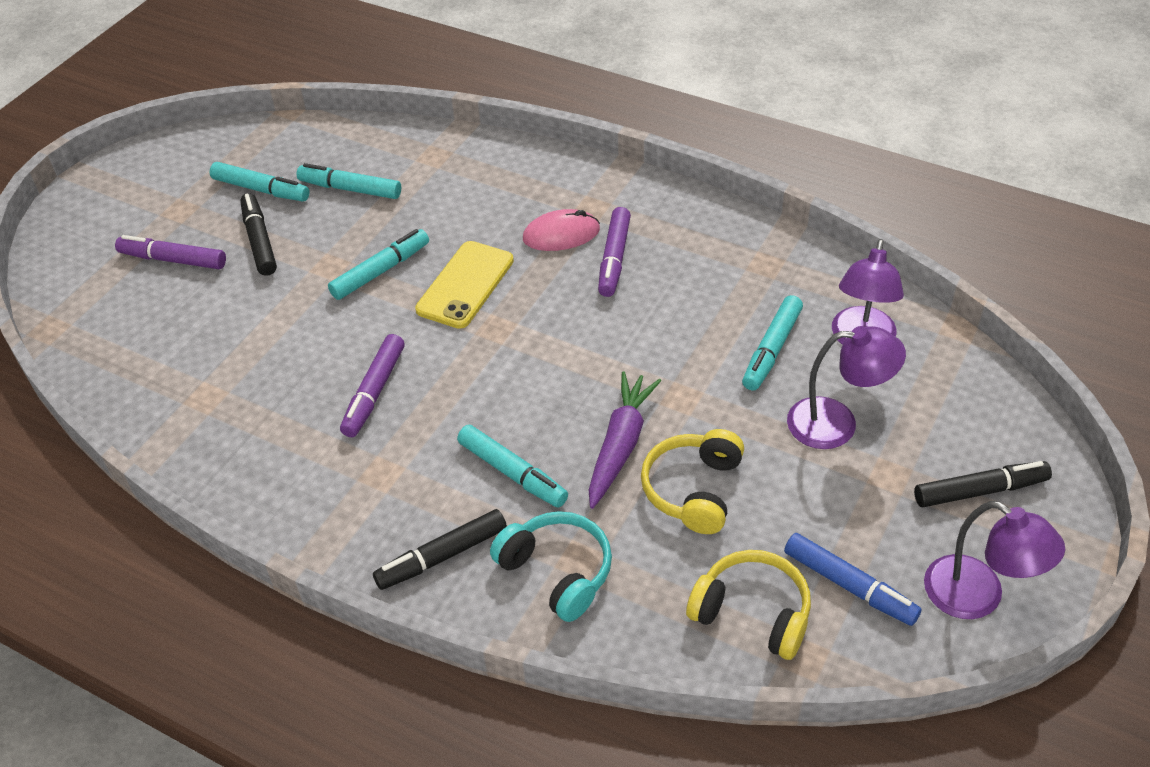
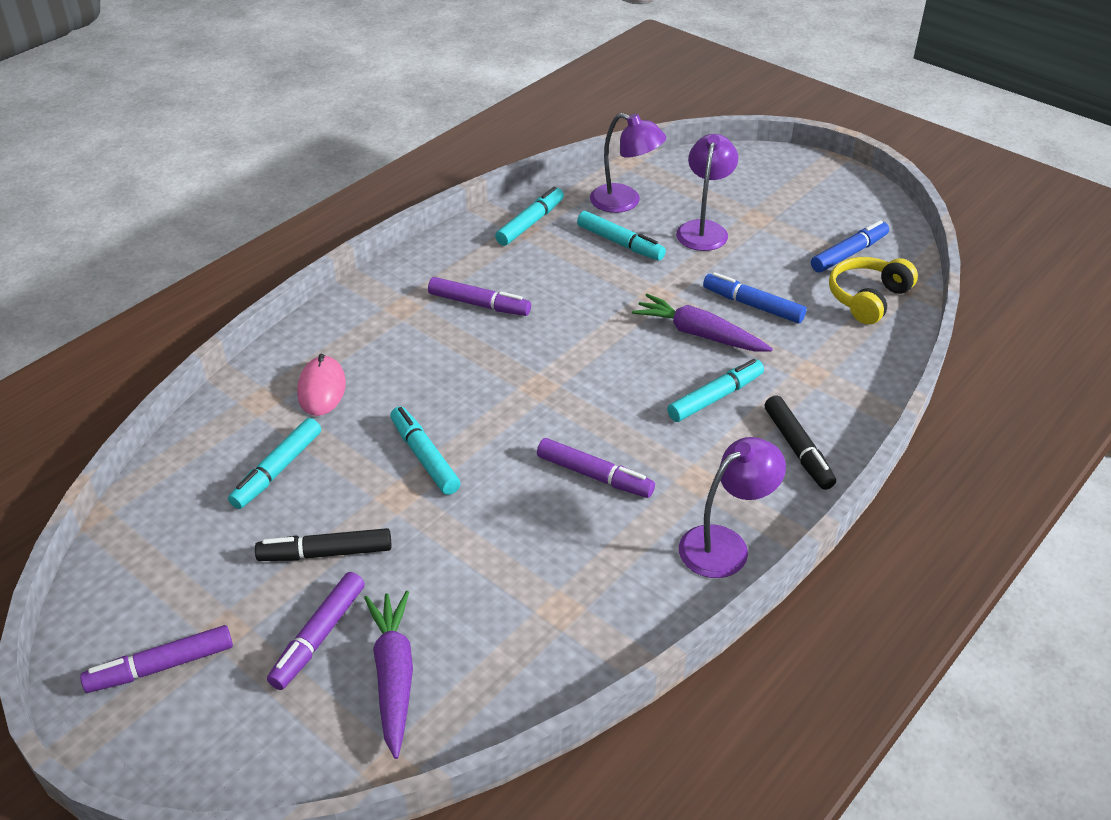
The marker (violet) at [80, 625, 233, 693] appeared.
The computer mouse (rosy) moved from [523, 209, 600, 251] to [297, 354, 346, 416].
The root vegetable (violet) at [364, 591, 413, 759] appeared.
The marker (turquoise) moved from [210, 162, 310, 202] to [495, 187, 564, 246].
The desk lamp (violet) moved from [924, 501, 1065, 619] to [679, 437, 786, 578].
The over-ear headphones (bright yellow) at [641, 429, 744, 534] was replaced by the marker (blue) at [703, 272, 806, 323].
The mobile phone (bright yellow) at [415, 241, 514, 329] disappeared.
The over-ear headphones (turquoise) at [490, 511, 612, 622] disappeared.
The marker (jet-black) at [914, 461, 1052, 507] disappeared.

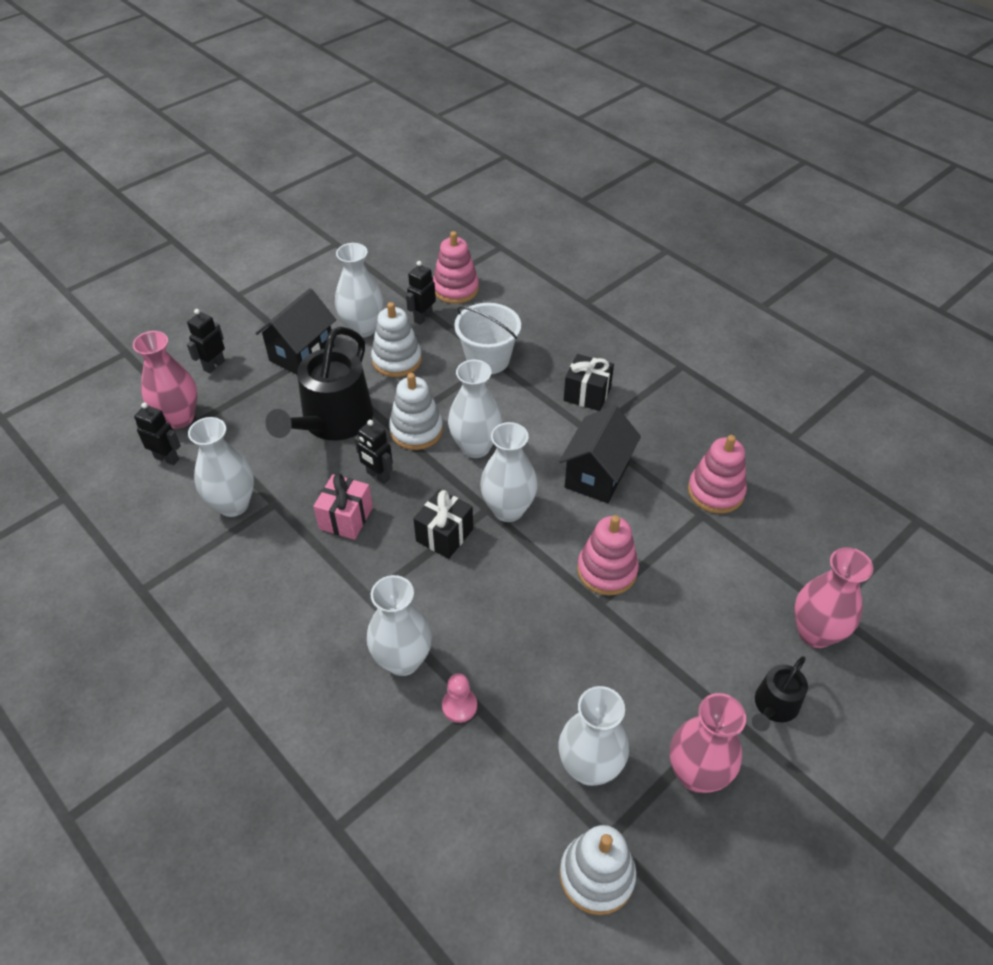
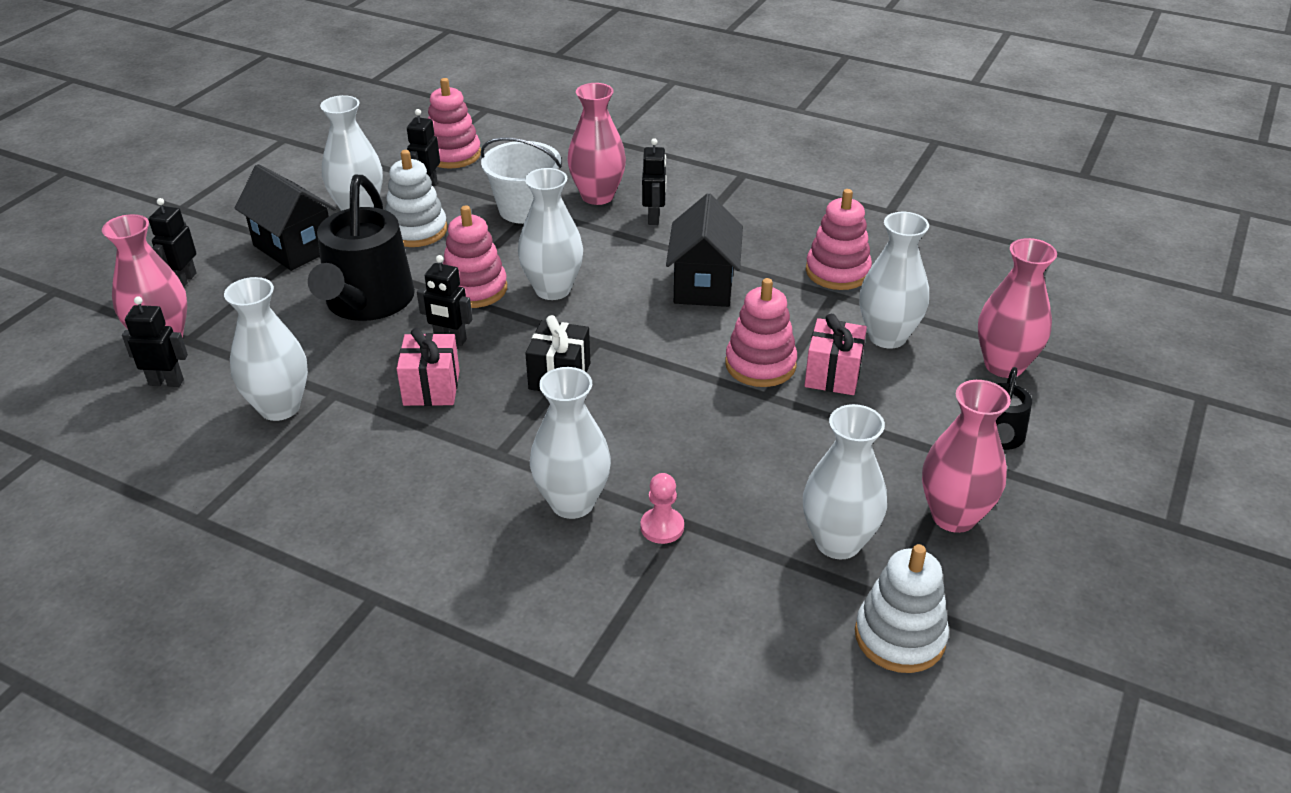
The house (jet-black) at [255, 288, 336, 374] turned 60 degrees counterclockwise.
The stacking rings (snow-white) at [389, 373, 443, 450] became the stacking rings (rosy) at [443, 205, 507, 308].
The tall vase (rosy) at [567, 83, 626, 205] appeared.
The wrapped gift (jet-black) at [564, 354, 614, 411] was replaced by the toy robot (jet-black) at [642, 138, 666, 225].
The wrapped gift (rosy) at [804, 314, 867, 395] appeared.
The tall vase (snow-white) moved from [480, 422, 538, 522] to [859, 212, 929, 349].

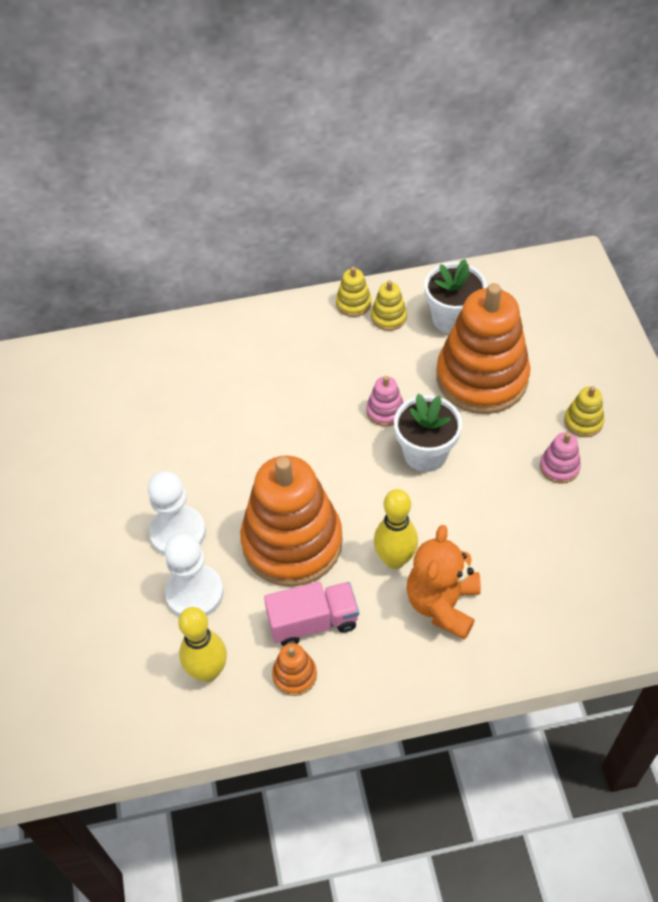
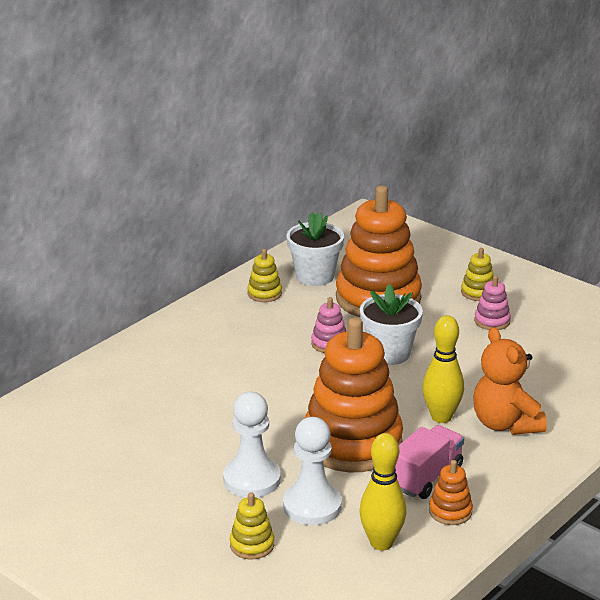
The stacking rings (bright yellow) moved from [336, 267, 371, 317] to [230, 492, 274, 559].

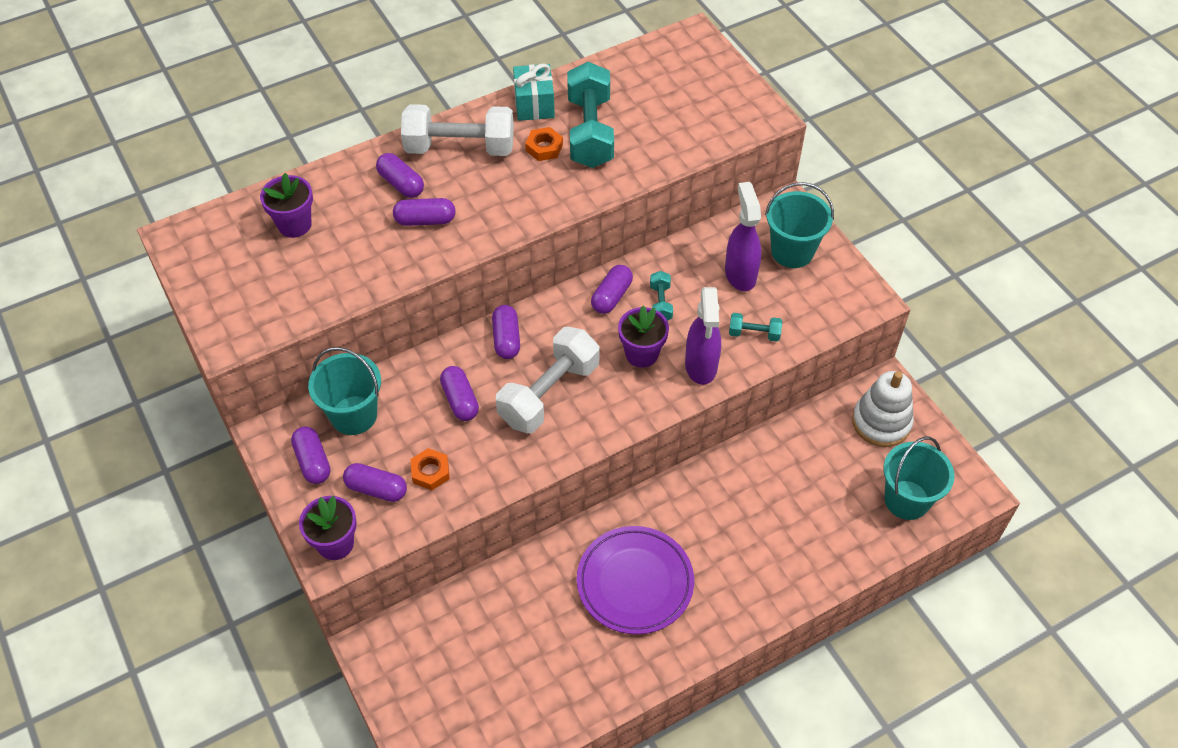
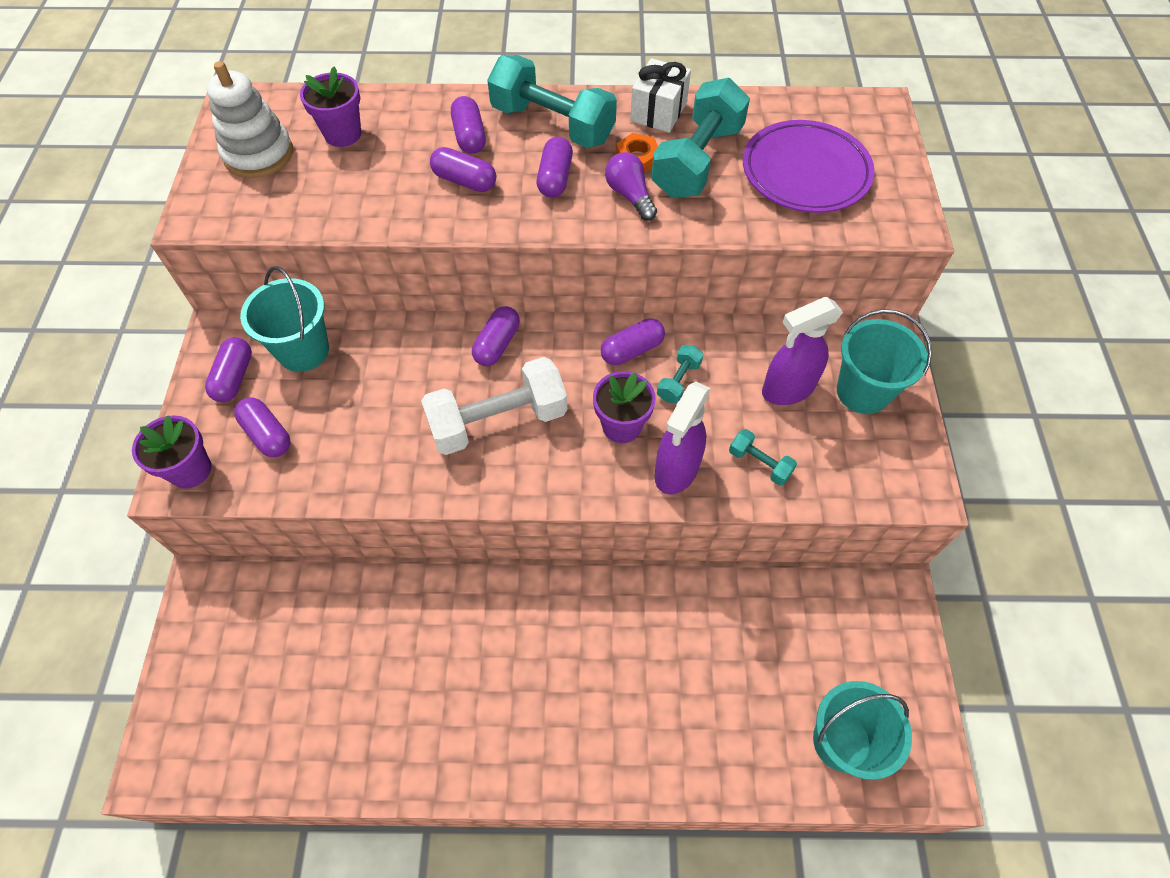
The stacking rings (snow-white) moved from [852, 371, 914, 447] to [207, 61, 293, 178].
The dumbbell (snow-white) at [401, 104, 514, 156] became the dumbbell (turquoise) at [487, 55, 617, 148].
The pill (violet) moved from [440, 366, 479, 421] to [537, 137, 573, 198].
The bulb (violet) at [605, 152, 657, 221] appeared.
The wrapped gift (turquoise) at [513, 63, 555, 121] became the wrapped gift (snow-white) at [630, 58, 691, 133].
The dinner plate (violet) moved from [577, 526, 694, 634] to [743, 120, 875, 213].
The sprayer (violet) at [725, 182, 761, 291] turned 135 degrees counterclockwise.
The hex nut (orange) at [411, 448, 450, 490] disappeared.

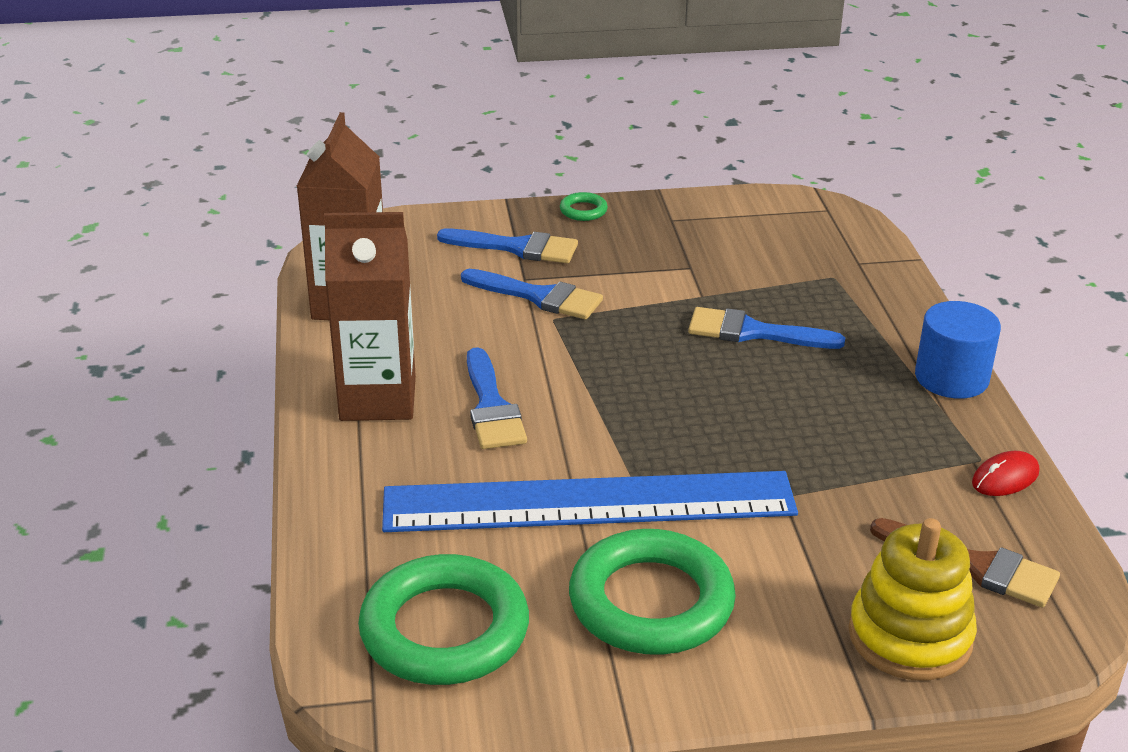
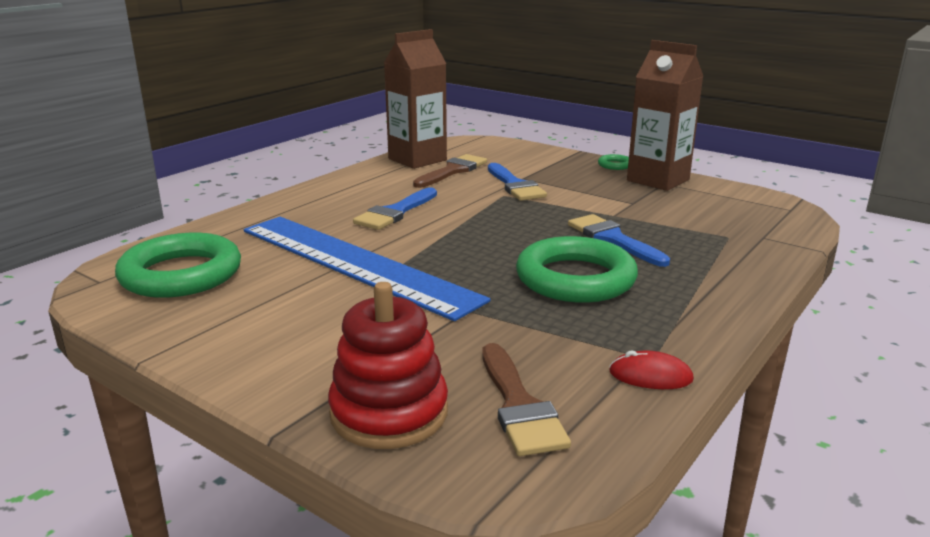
The stacking rings (bright yellow) at [848, 518, 977, 681] became the stacking rings (scarlet) at [328, 282, 448, 449].
The paint brush (dark brown) at [413, 154, 487, 188] appeared.
The hoop (green) moved from [569, 529, 736, 655] to [516, 236, 638, 303].
The milk carton (dark brown) moved from [324, 212, 416, 421] to [627, 40, 703, 191].
The paint brush (blue) at [437, 229, 578, 263] disappeared.
The solid cylinder (blue) at [915, 301, 1001, 399] disappeared.

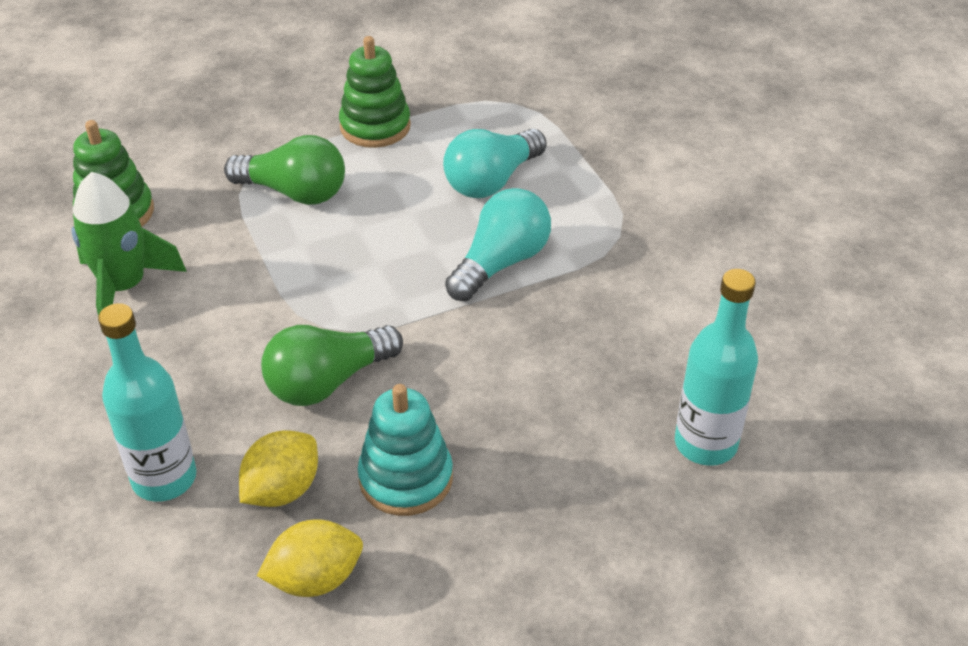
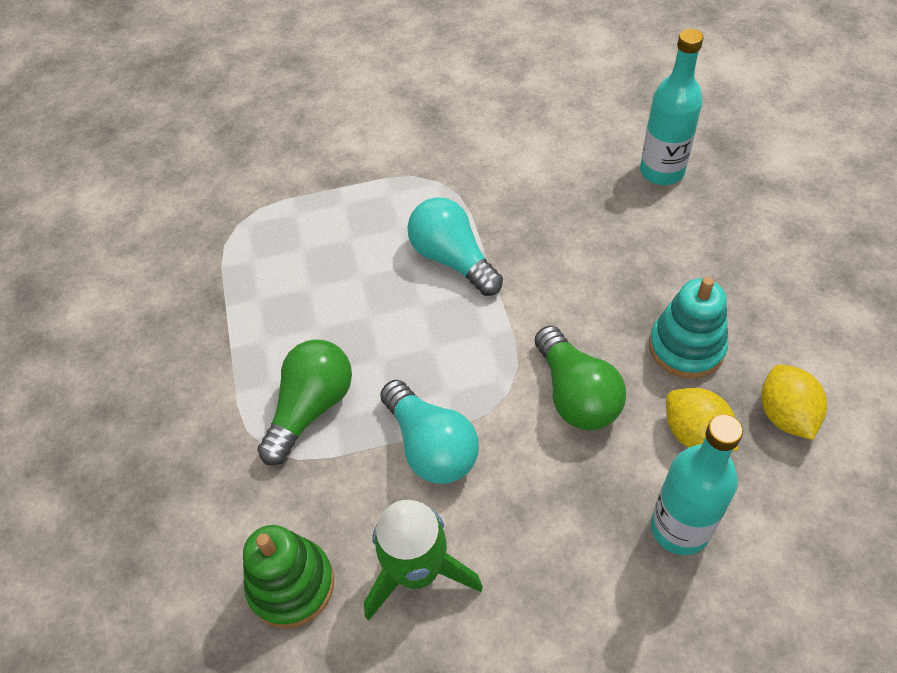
The bulb (turquoise) moved from [443, 129, 547, 198] to [380, 380, 479, 484].
The stacking rings (green) at [339, 36, 411, 148] disappeared.

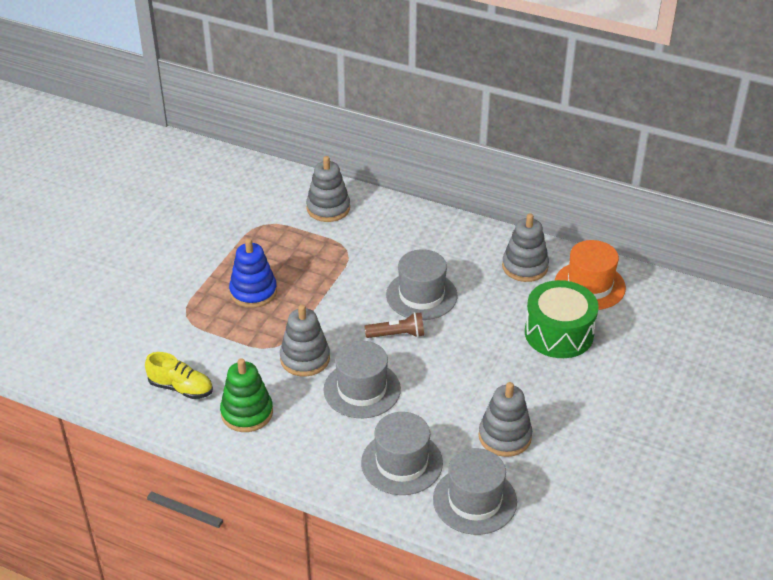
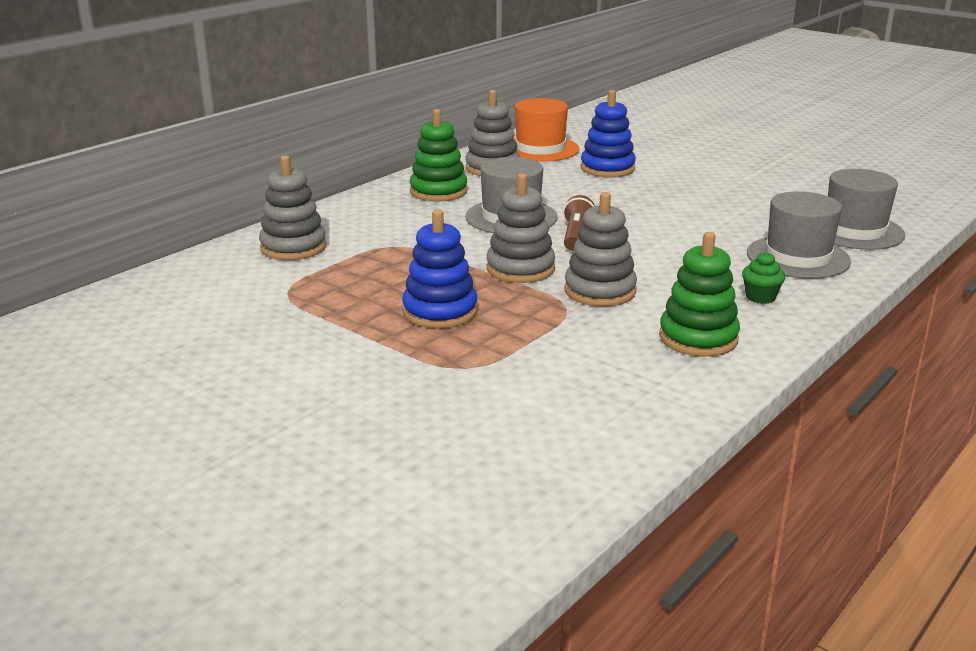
The stacking rings (green) at [410, 109, 467, 202] appeared.
The stacking rings (ash-grey) moved from [478, 382, 532, 457] to [487, 173, 555, 283].
The toy drum (green) at [525, 280, 599, 358] was replaced by the stacking rings (blue) at [581, 90, 636, 177].
The muffin (green) at [742, 252, 785, 304] appeared.
The sneaker (bright yellow) at [145, 352, 213, 399] disappeared.
The tall hat (ash-grey) at [323, 341, 401, 418] disappeared.

